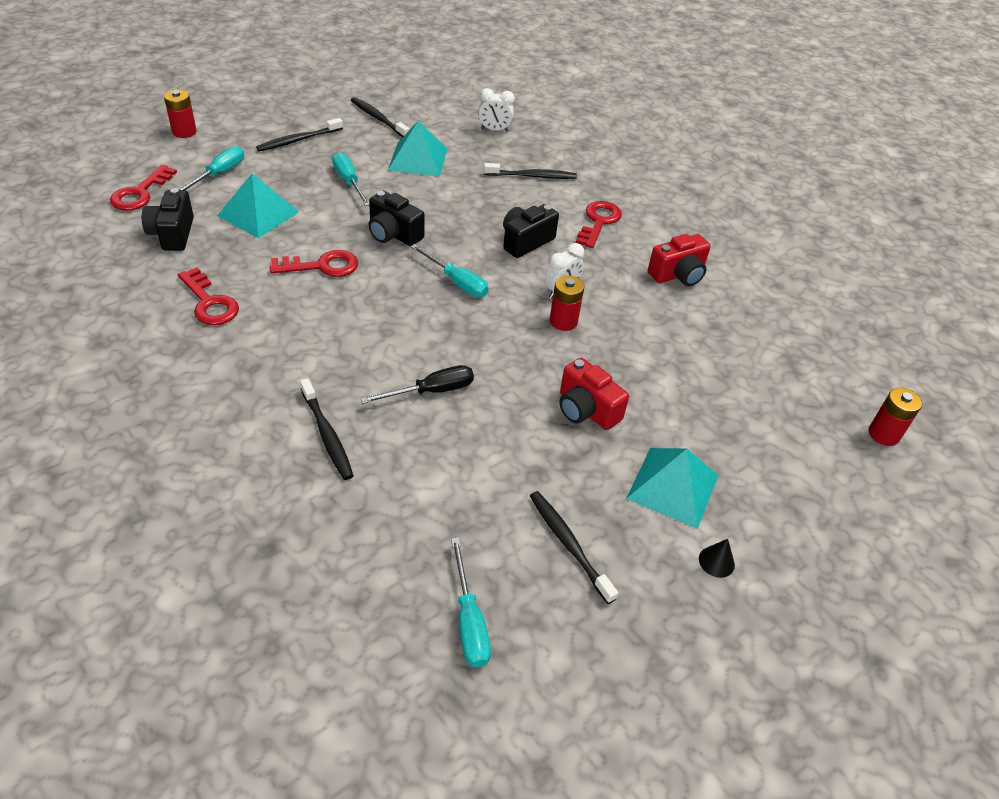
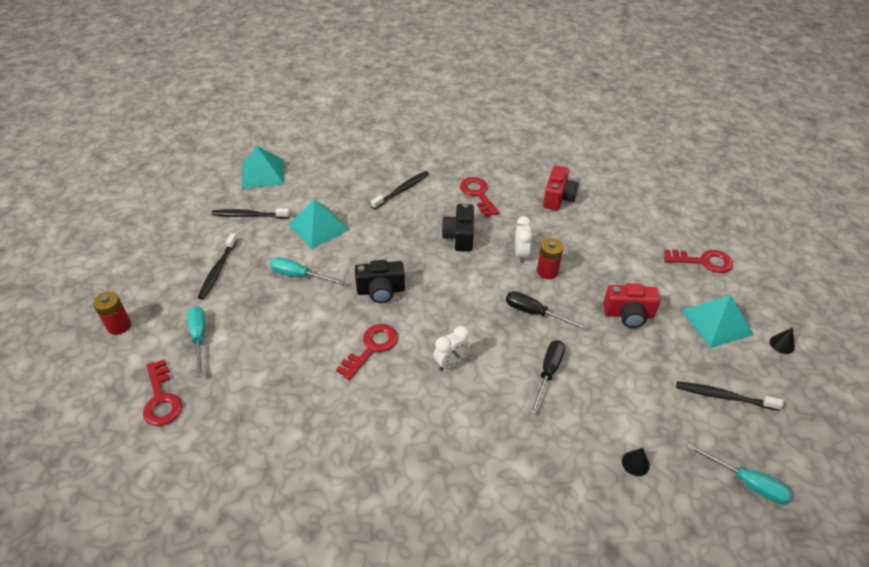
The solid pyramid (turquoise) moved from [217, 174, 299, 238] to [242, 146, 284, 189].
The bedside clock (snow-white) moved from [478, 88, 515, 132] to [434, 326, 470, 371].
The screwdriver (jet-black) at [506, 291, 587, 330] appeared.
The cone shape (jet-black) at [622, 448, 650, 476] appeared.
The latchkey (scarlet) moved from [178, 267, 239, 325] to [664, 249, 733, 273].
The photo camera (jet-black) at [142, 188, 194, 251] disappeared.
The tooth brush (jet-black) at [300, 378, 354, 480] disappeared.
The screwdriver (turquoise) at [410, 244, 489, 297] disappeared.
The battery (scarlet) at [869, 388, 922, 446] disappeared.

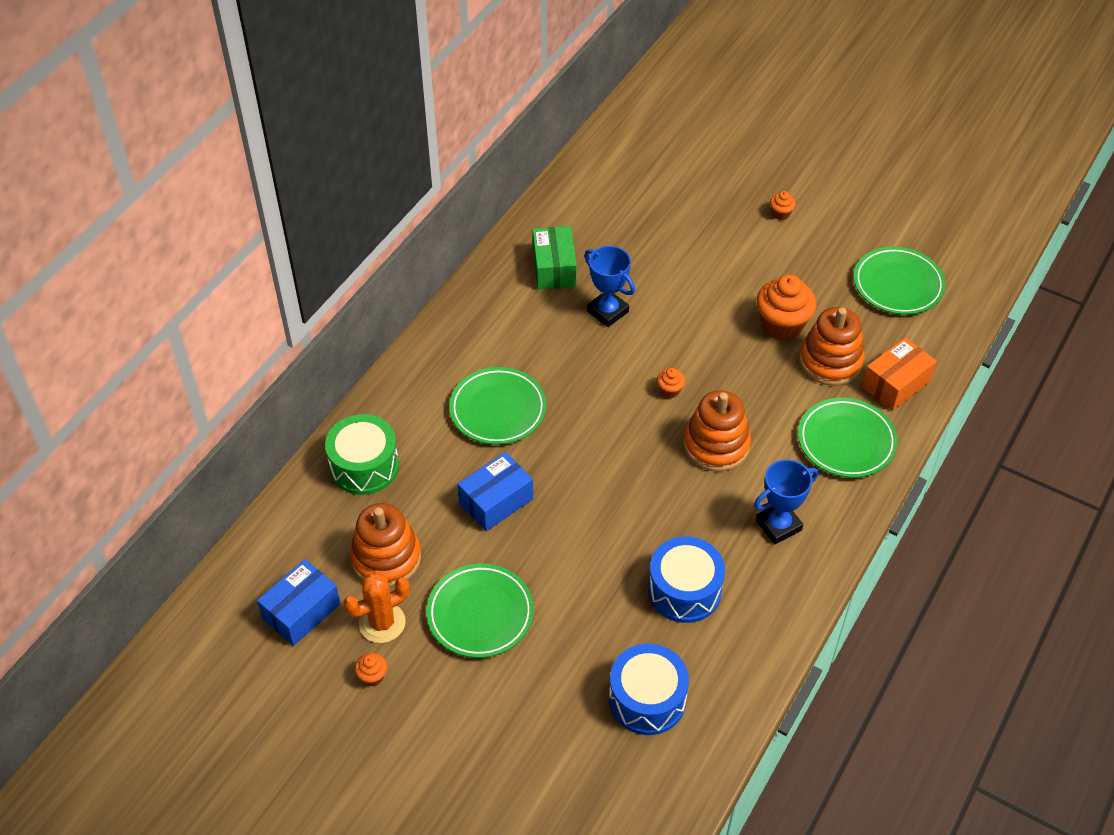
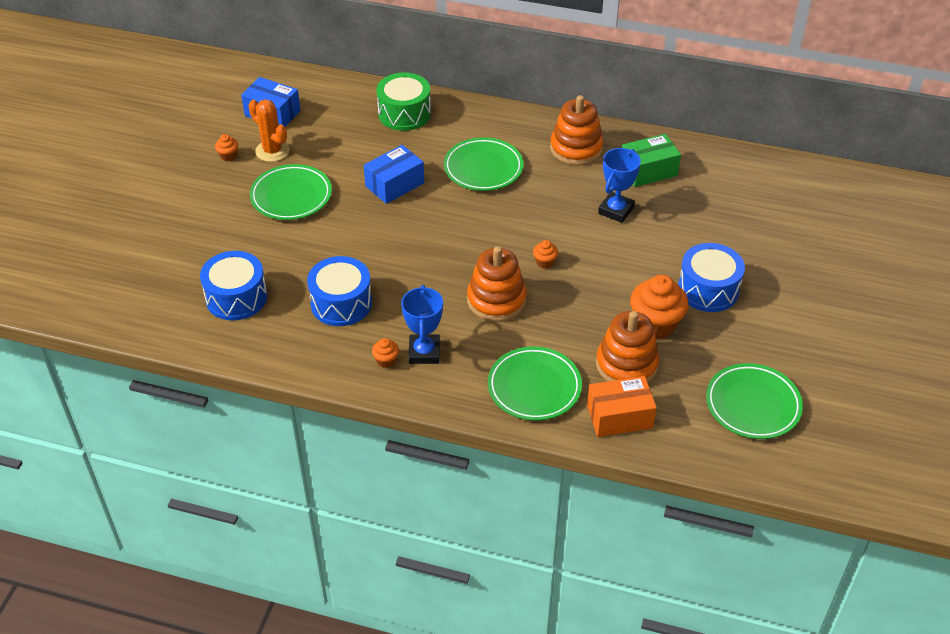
The parcel (blue) at [458, 452, 533, 531] turned 75 degrees counterclockwise.
The muffin (orange) moved from [770, 191, 796, 220] to [372, 338, 399, 368].
The prize cup (blue) at [754, 459, 818, 544] turned 45 degrees clockwise.
The stacking rings (orange) moved from [350, 503, 421, 587] to [550, 95, 604, 166].
The parcel (orange) at [862, 337, 937, 411] turned 45 degrees counterclockwise.
The toy drum (blue) at [678, 243, 745, 312] appeared.

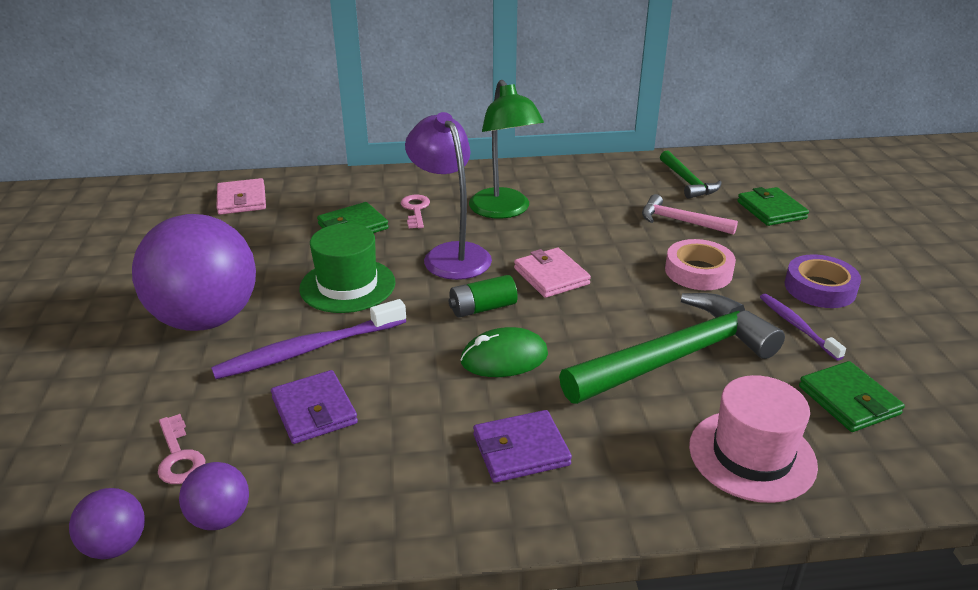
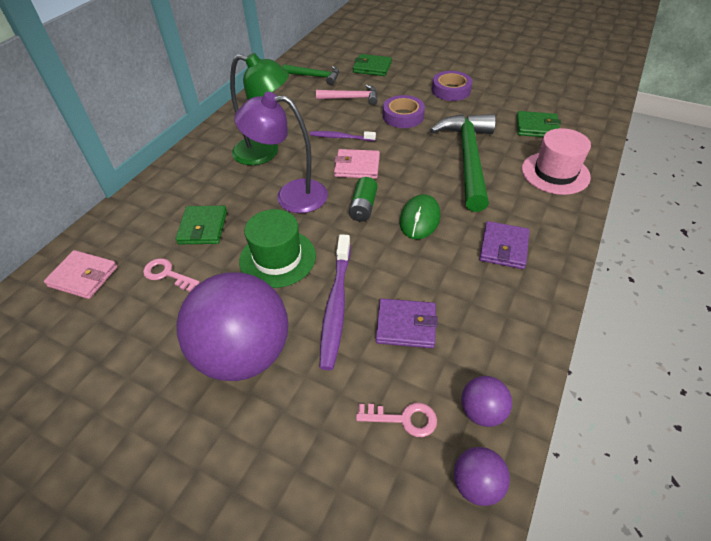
The latchkey (rosy) moved from [401, 194, 430, 228] to [143, 258, 200, 292].
The tooth brush (violet) moved from [760, 294, 846, 361] to [310, 131, 376, 141].
The carpenter's hammer (rosy) at [642, 194, 738, 235] turned 150 degrees counterclockwise.
The sticky tape (rosy) at [665, 239, 736, 290] became the sticky tape (violet) at [383, 95, 425, 128].

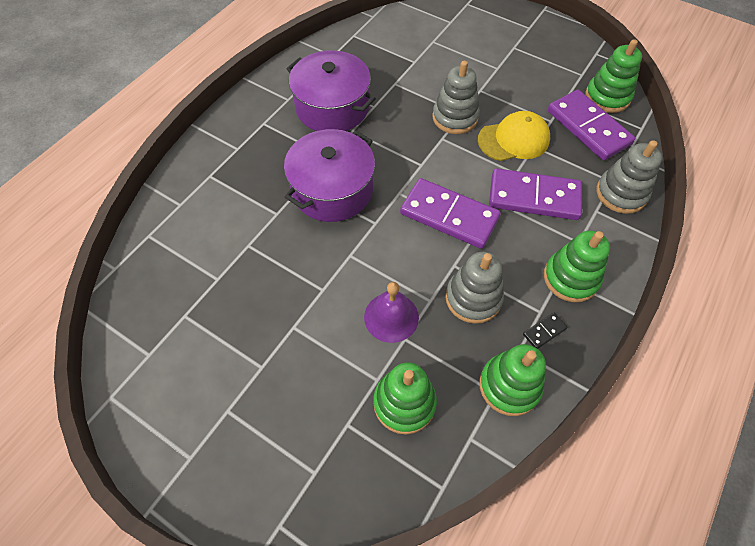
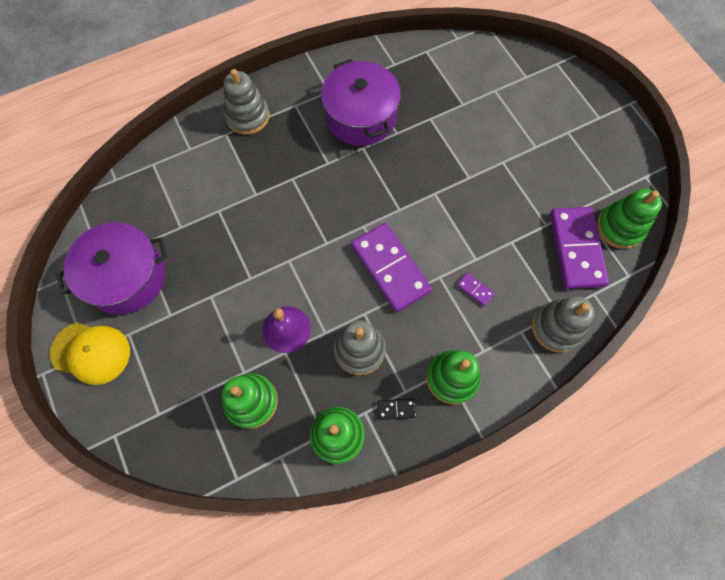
The baseball cap (bright yellow) moved from [478, 111, 550, 161] to [50, 323, 130, 385].
The stockpot (violet) moved from [284, 129, 375, 222] to [56, 222, 168, 315].
The stacking rings (ash-grey) moved from [432, 61, 480, 134] to [224, 69, 270, 135].
The domino piece (violet) at [489, 168, 582, 220] changed to 0.40 times the size.

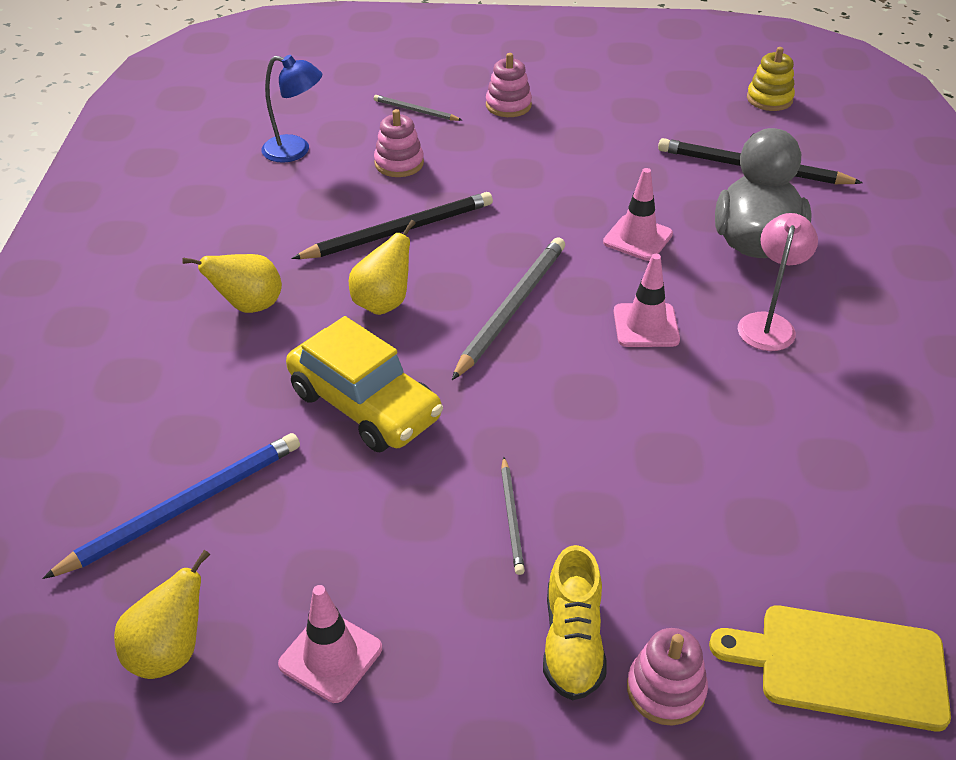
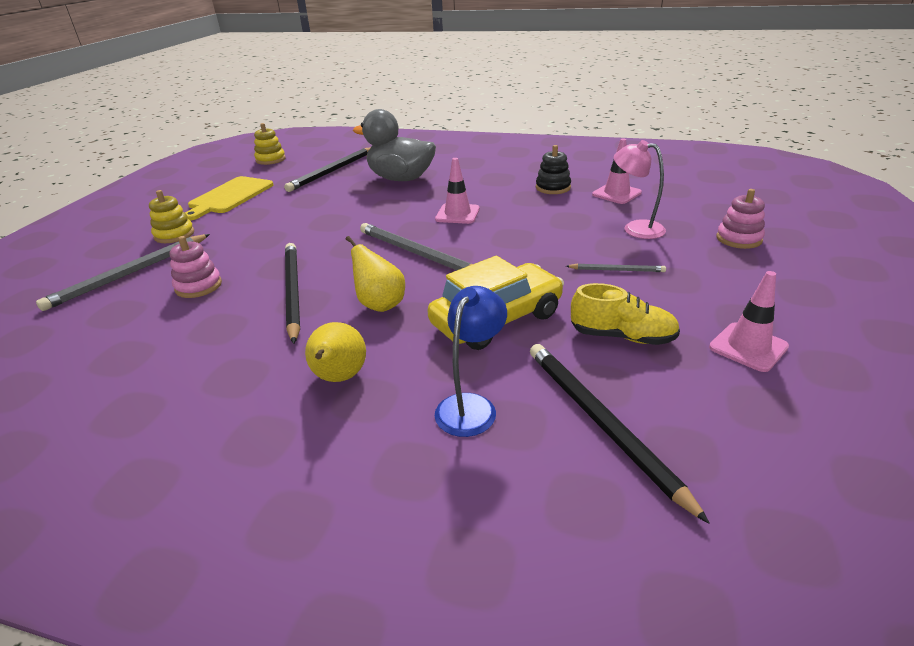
The lead pencil (ash-grey) at [374, 95, 462, 121] changed to 1.91 times the size.
The stacking rings (rosy) at [486, 53, 532, 117] became the stacking rings (bright yellow) at [149, 190, 194, 243].
The bread board (bright yellow) moved from [709, 605, 951, 731] to [185, 176, 274, 221].
The desk lamp (blue) moved from [262, 55, 322, 163] to [435, 286, 507, 437].
The lead pencil (blue) at [42, 433, 300, 579] became the lead pencil (jet-black) at [530, 344, 710, 524].
The stacking rings (jet-black) at [536, 145, 571, 194] appeared.
The sneaker (bright yellow) moved from [543, 545, 607, 701] to [571, 283, 680, 345].
The safety cone (rosy) moved from [603, 168, 673, 261] to [592, 138, 642, 204].
The desk lamp (rosy) moved from [738, 213, 818, 351] to [614, 140, 666, 239].
The pear fruit (bright yellow) at [114, 550, 210, 679] disappeared.

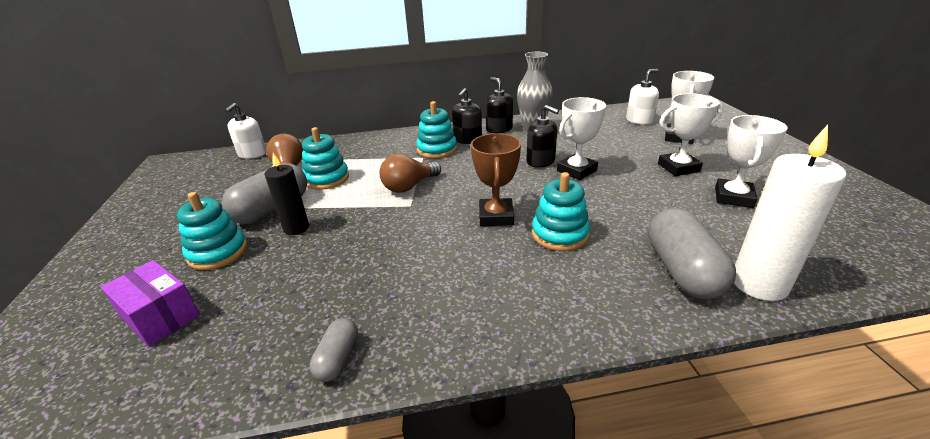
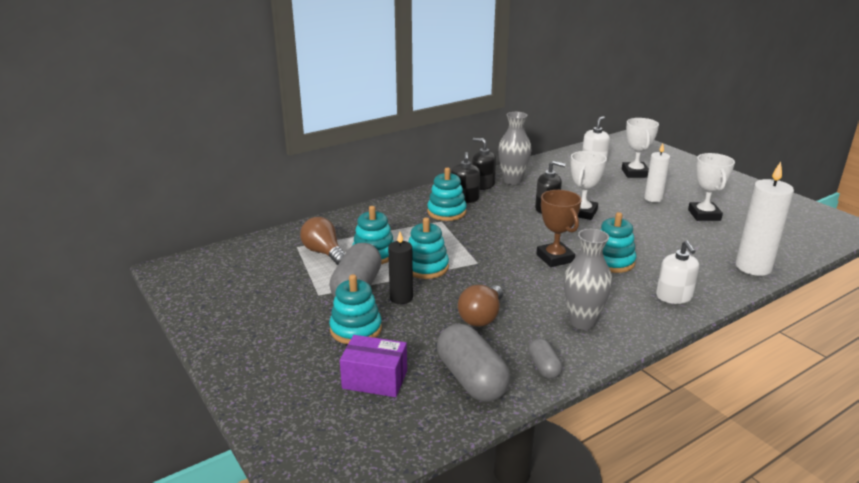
The stacking rings (turquoise) at [408, 218, 449, 279] appeared.
The pill (ash-grey) moved from [648, 208, 736, 299] to [437, 323, 510, 402].
The bulb (dark brown) moved from [379, 154, 441, 193] to [458, 285, 503, 327].
The tall vase (ash-grey) at [564, 229, 612, 330] appeared.
The prize cup (snow-white) at [658, 93, 723, 176] was replaced by the wax candle (snow-white) at [644, 143, 670, 202].
The soap pump (snow-white) moved from [225, 103, 266, 159] to [656, 240, 699, 304].

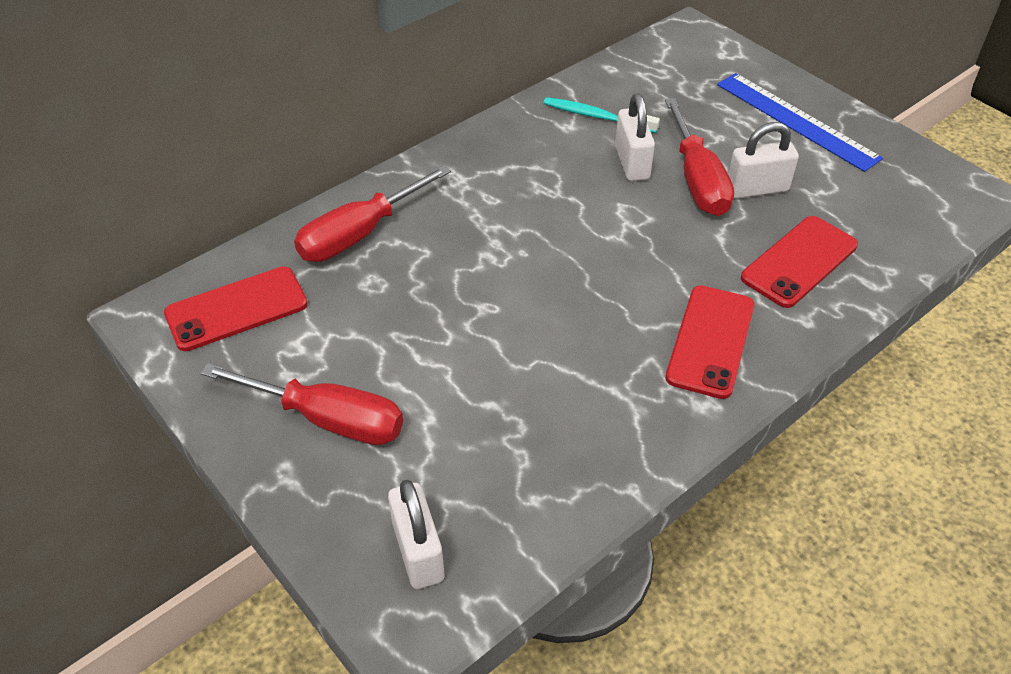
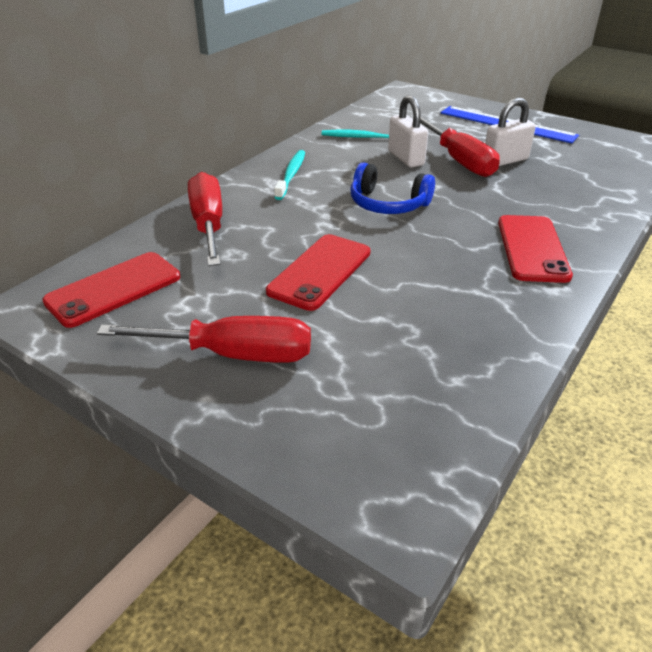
The screwdriver (scarlet) at [294, 165, 451, 262] turned 135 degrees clockwise.
The mobile phone (scarlet) moved from [741, 216, 858, 308] to [266, 234, 370, 311].
The tooth brush (turquoise) at [274, 150, 305, 200] appeared.
The over-ear headphones (blue) at [351, 162, 435, 214] appeared.
The padlock (snow-white) at [388, 480, 444, 589] disappeared.

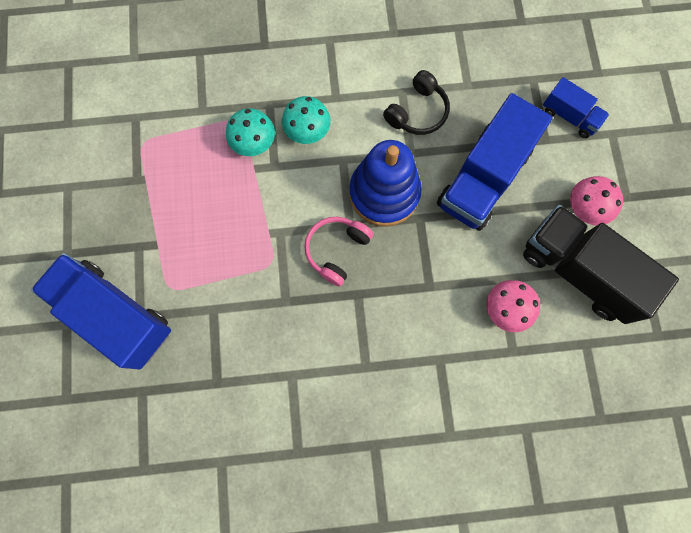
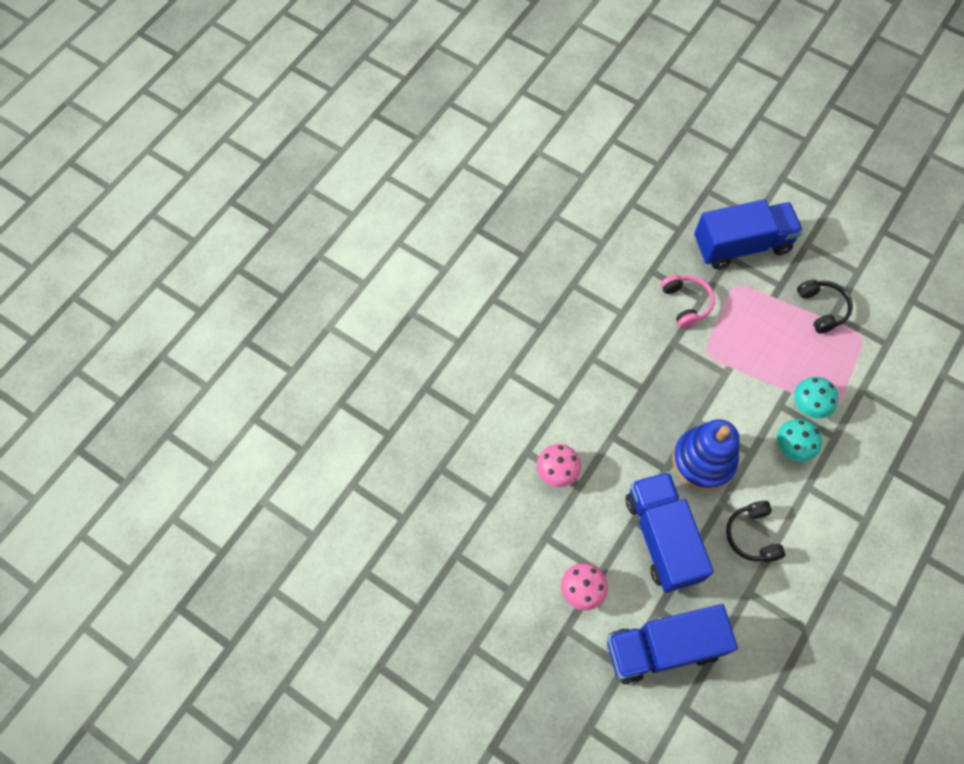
The toy truck (blue) at [543, 77, 609, 138] changed to 1.96 times the size.
The over-ear headphones (rosy) moved from [304, 216, 373, 287] to [660, 275, 715, 328].
The over-ear headphones (jet-black) at [797, 279, 853, 334] appeared.
The toy truck (jet-black) at [523, 205, 679, 324] disappeared.

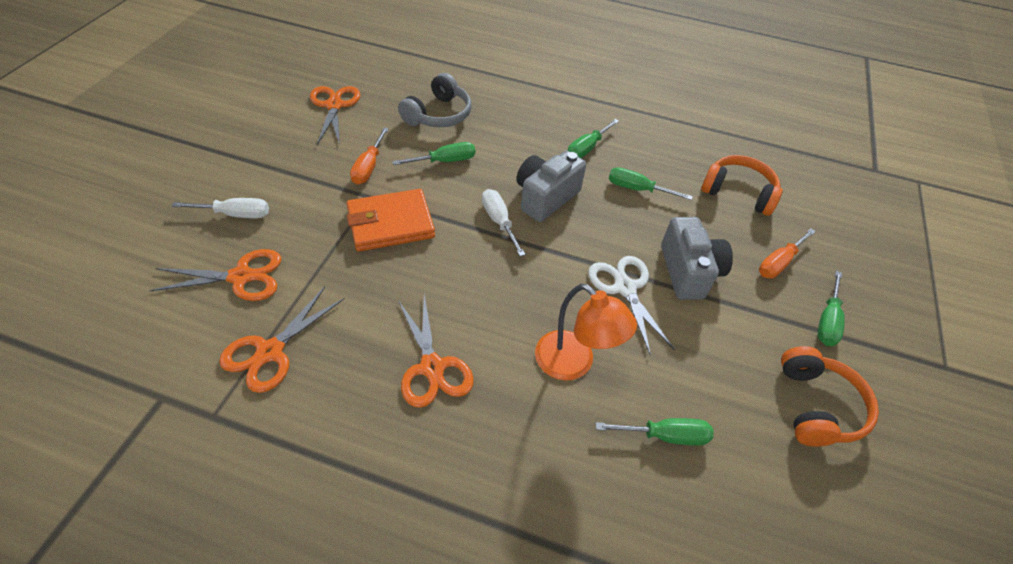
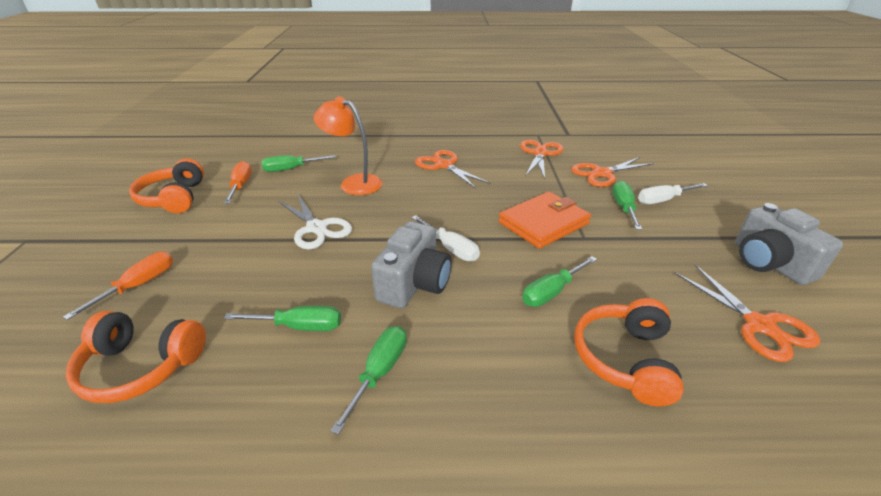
The screwdriver (orange) moved from [350, 127, 389, 184] to [224, 161, 252, 204].
The over-ear headphones (ash-grey) at [398, 73, 471, 127] became the over-ear headphones (orange) at [574, 298, 684, 406].
The screwdriver (green) moved from [818, 271, 845, 346] to [613, 181, 642, 230].
The photo camera (ash-grey) moved from [661, 217, 733, 300] to [735, 203, 843, 285].

